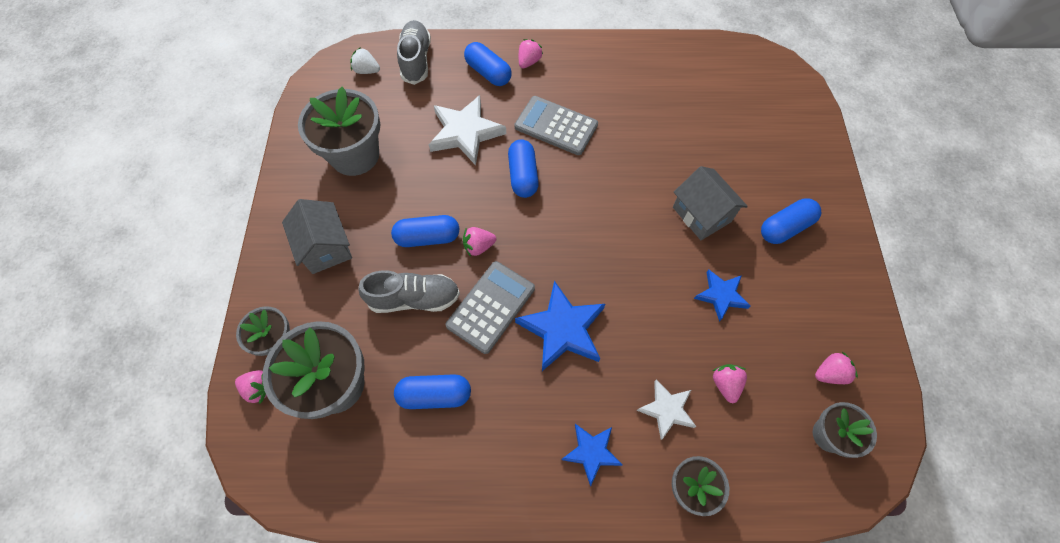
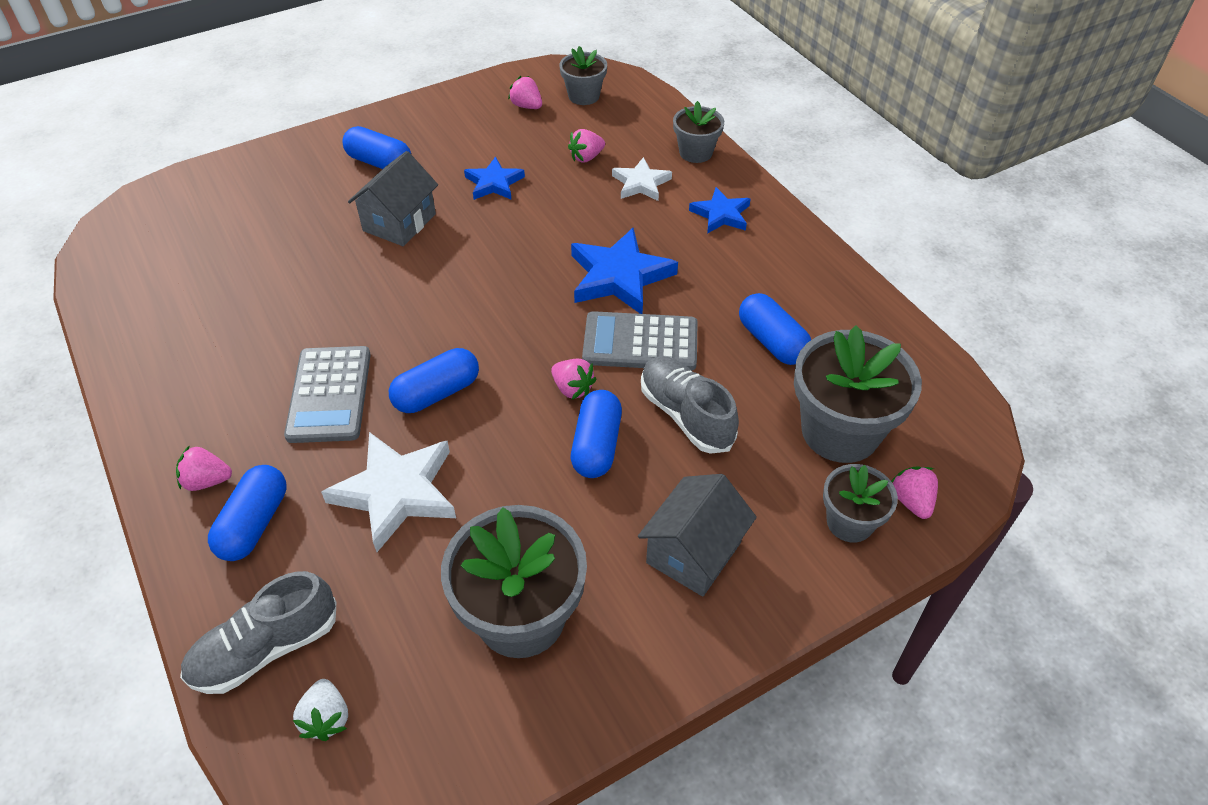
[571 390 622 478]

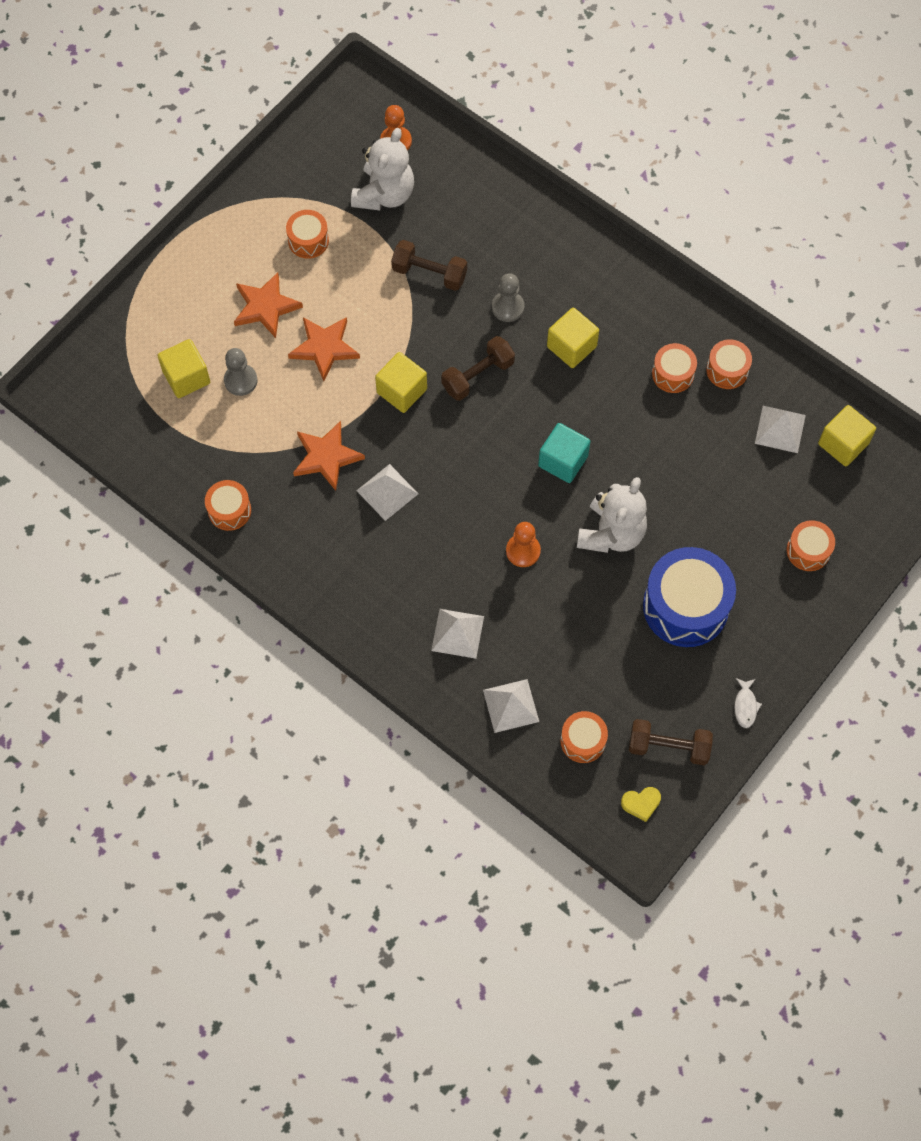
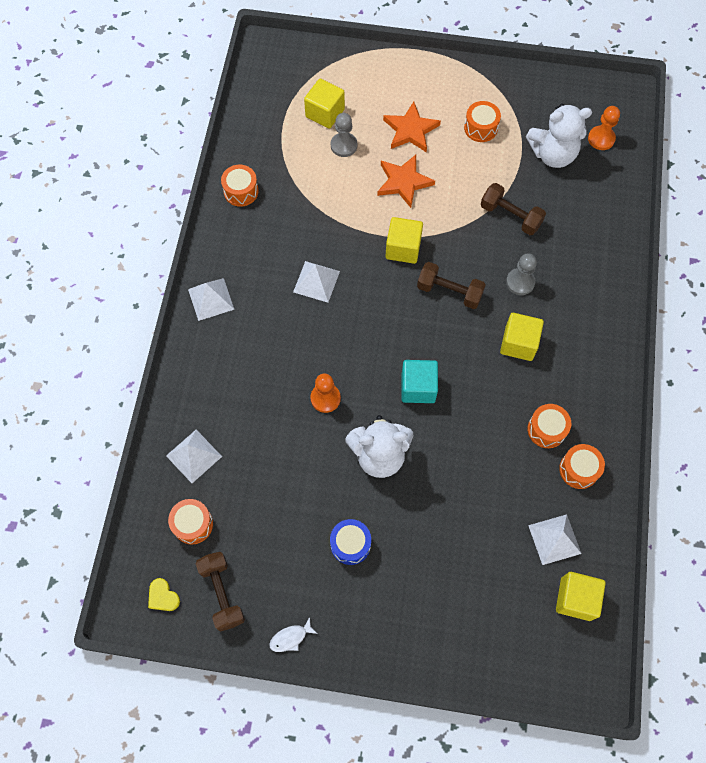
[293 421 365 491] (first image)
[481 183 546 235]
[188 278 234 321]
[330 519 371 565]
[787 520 835 571] (first image)

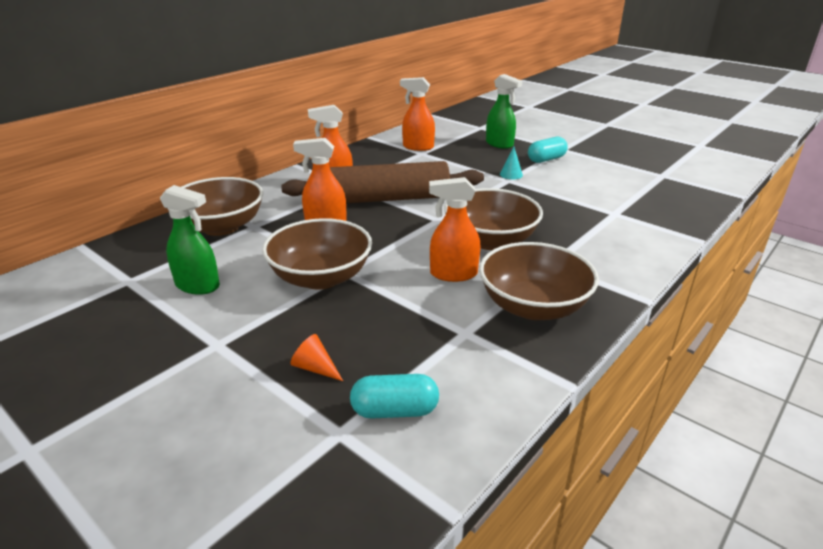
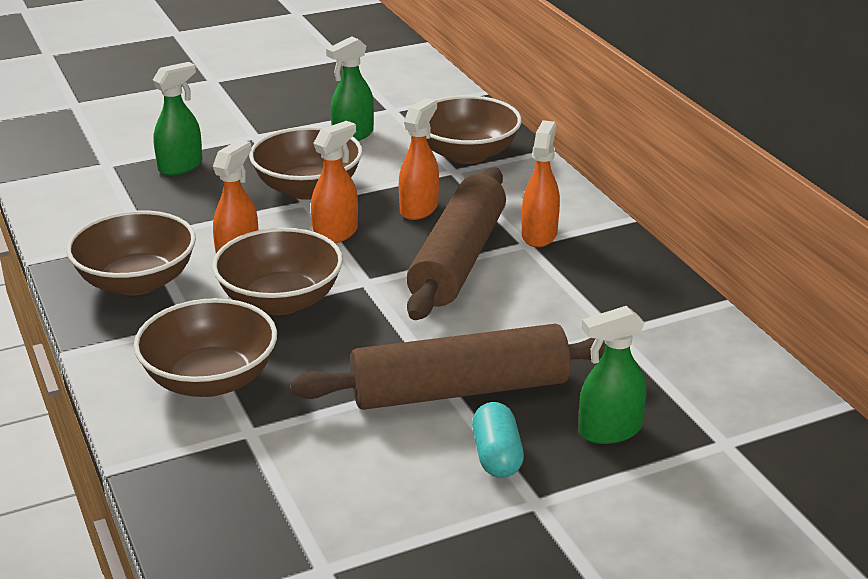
[153 62 202 175]
[350 374 439 419] (first image)
[311 121 358 244]
[290 324 606 410]
[134 298 277 397]

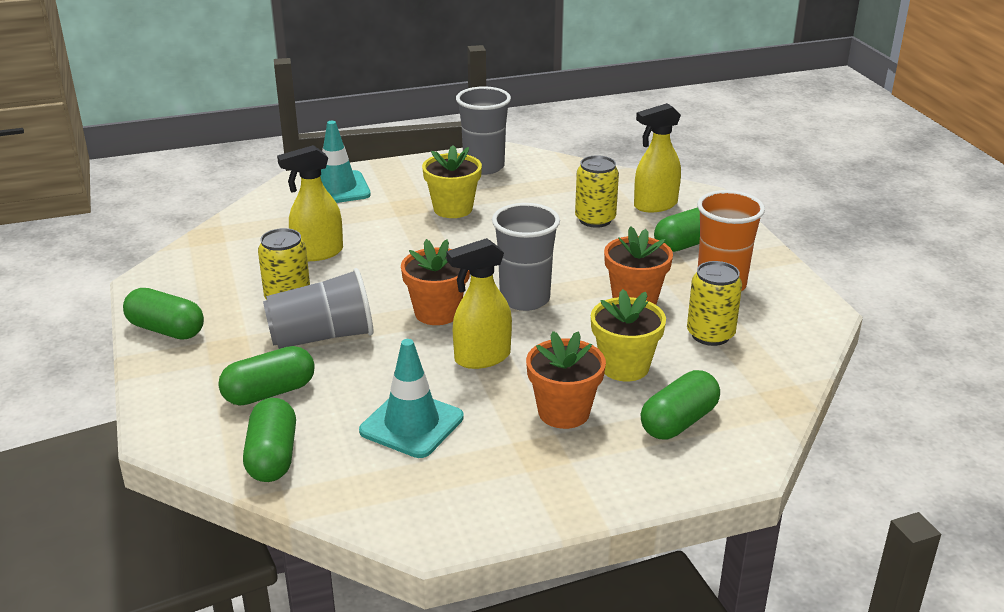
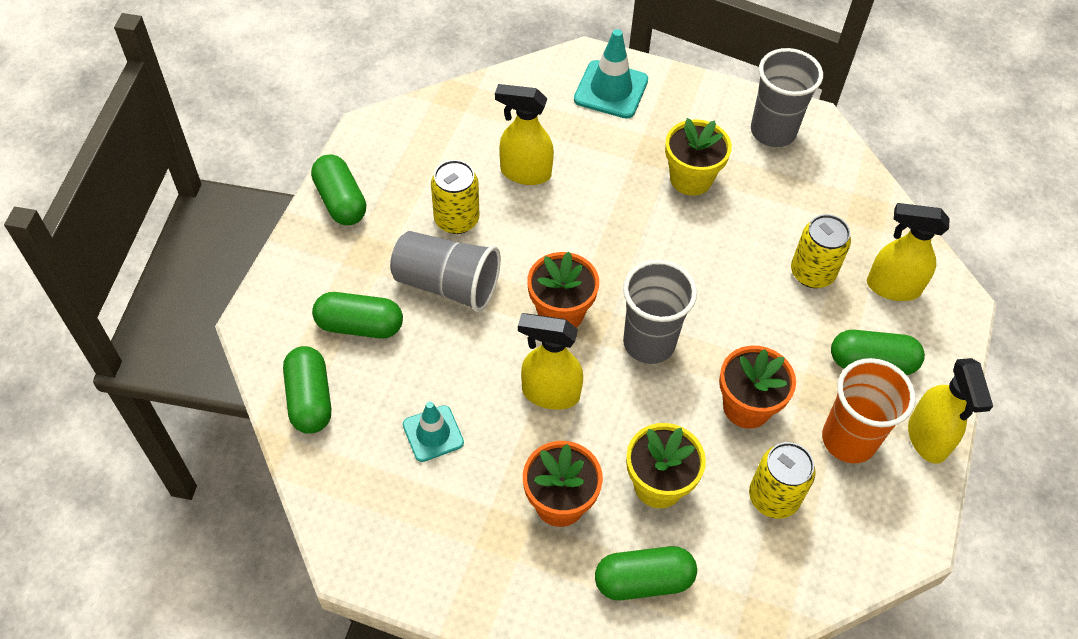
[283 346 331 434]
[403 401 464 462]
[908 358 993 464]

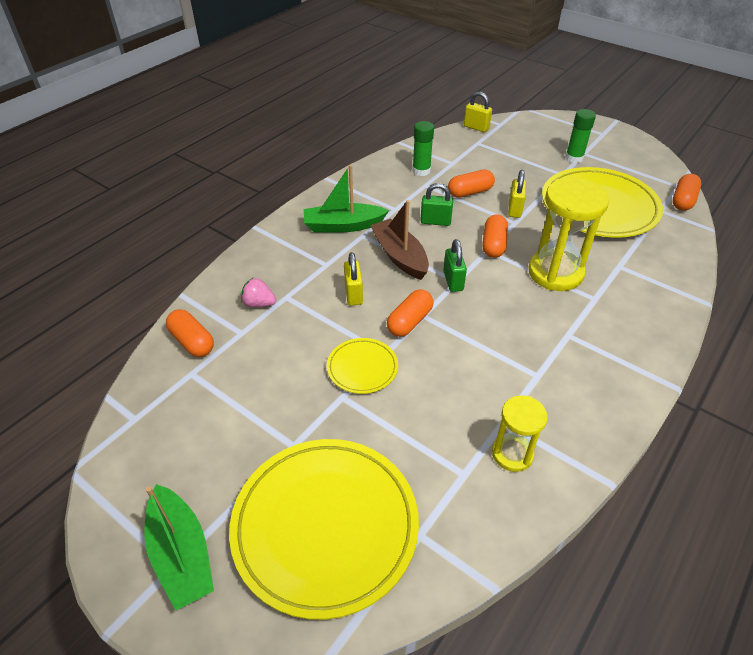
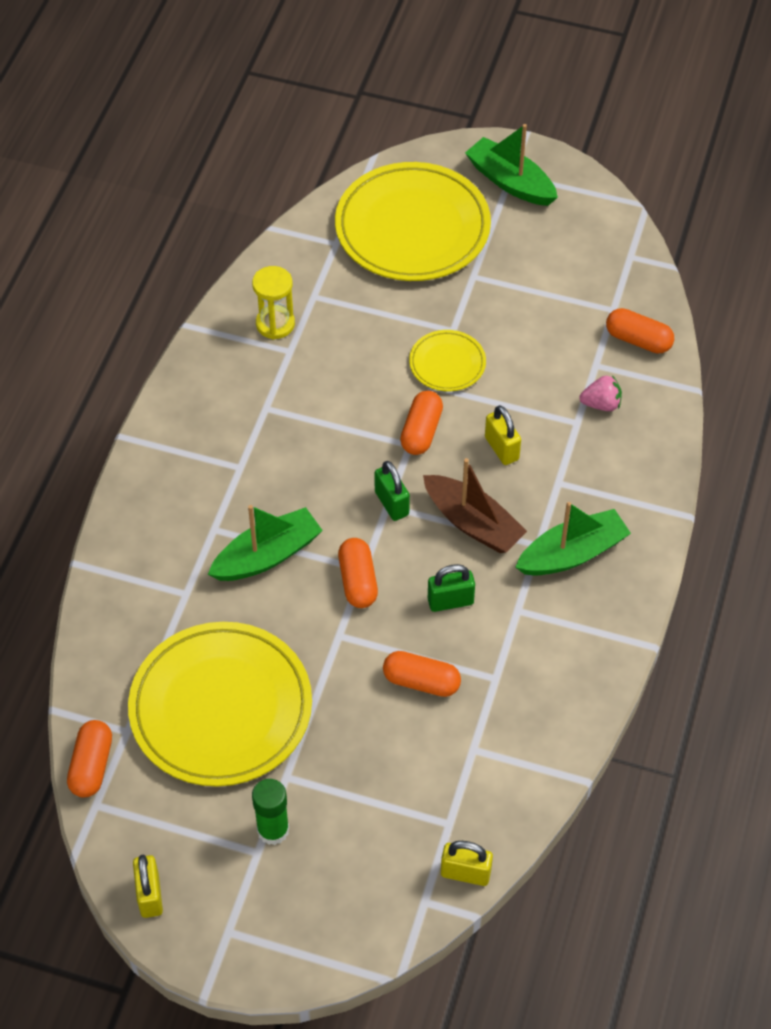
[412 121 434 176] (first image)
[383 651 461 697]
[133 855 163 918]
[208 505 323 581]

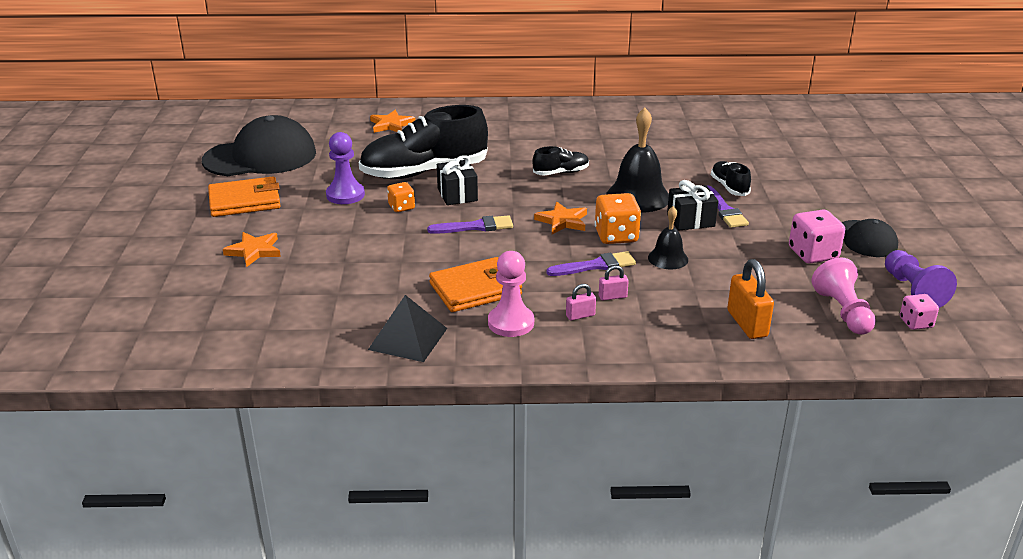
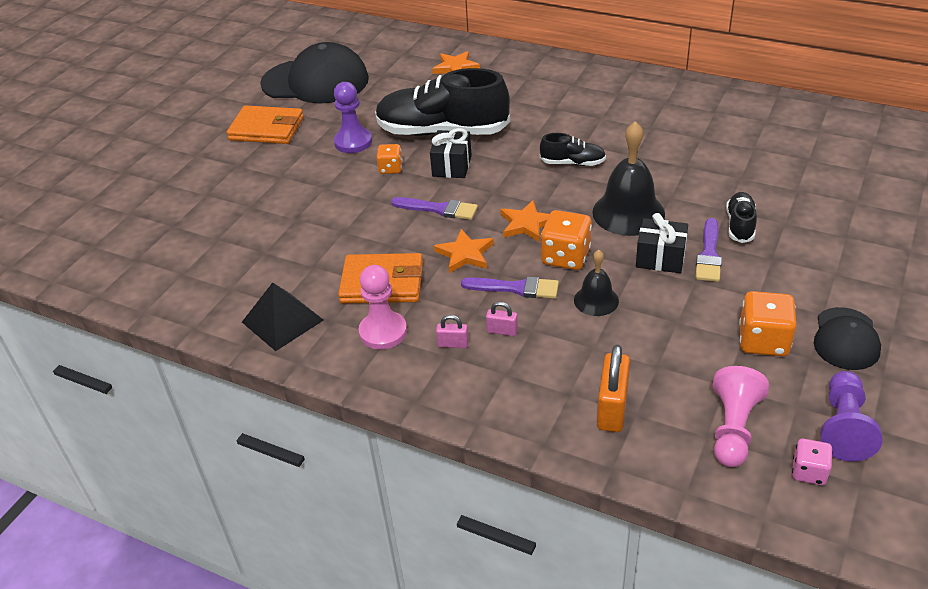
[434 229 494 273]
[739 291 797 356]

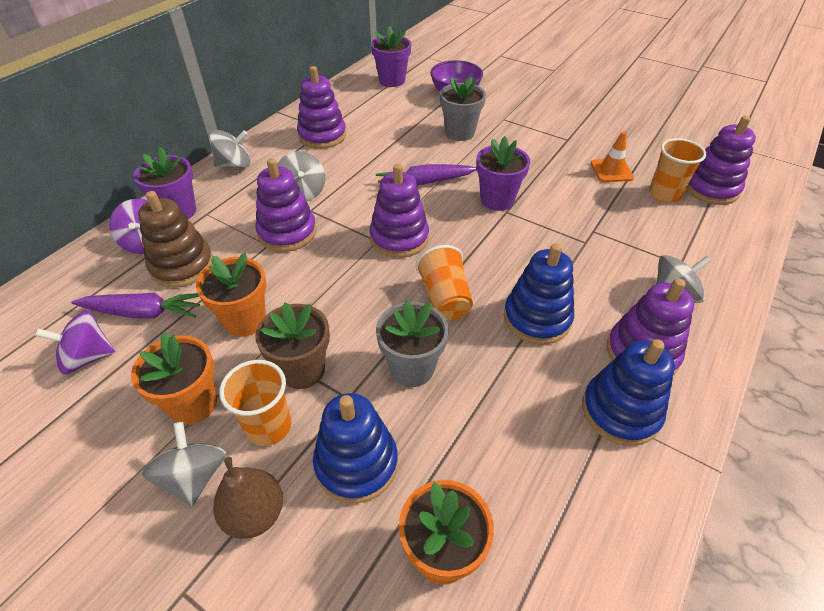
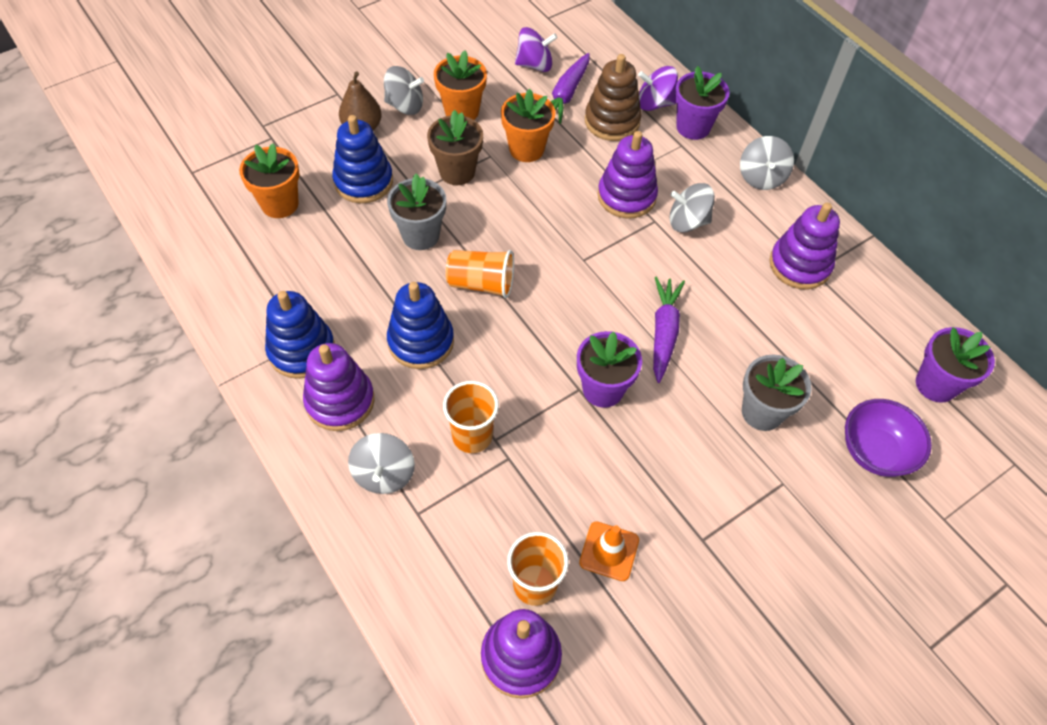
[515 27 558 72]
[443 381 499 453]
[369 164 429 258] (first image)

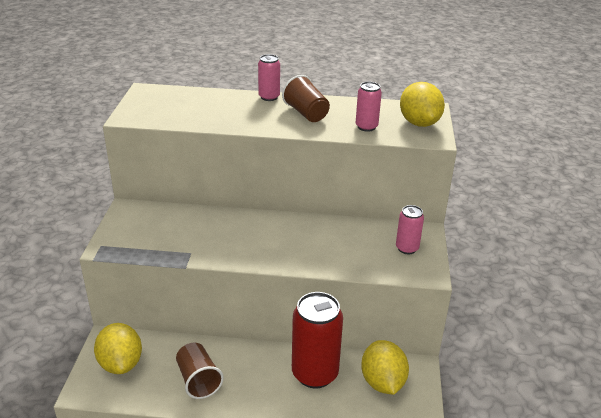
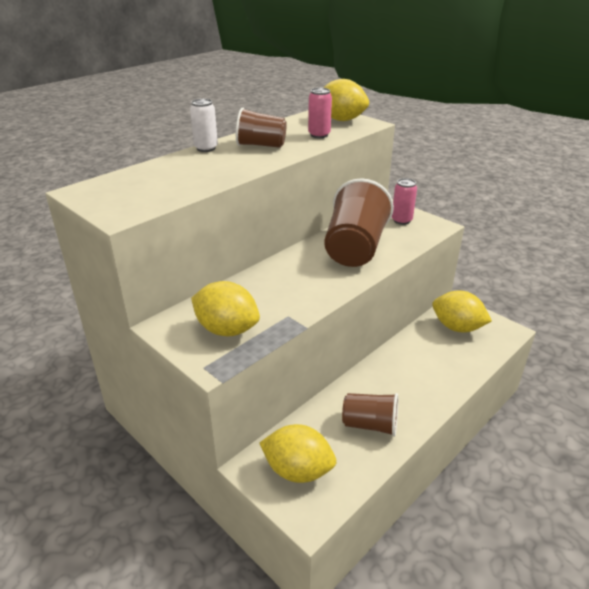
[190 99 218 152]
[292 292 343 389] (first image)
[191 281 260 336]
[324 178 394 267]

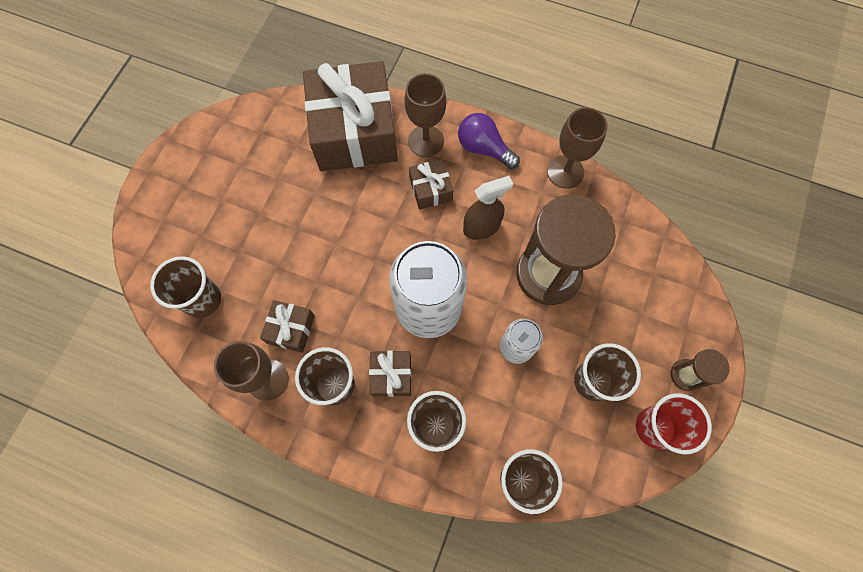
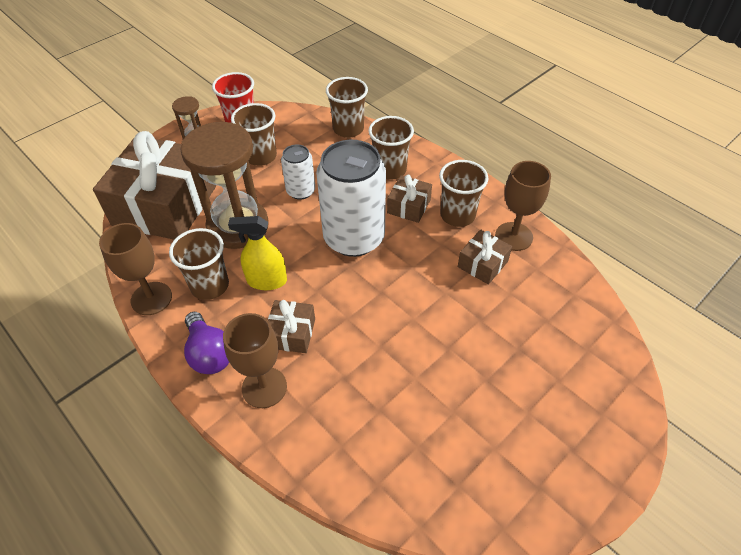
[169 228 229 300]
[93 131 216 240]
[228 216 287 290]

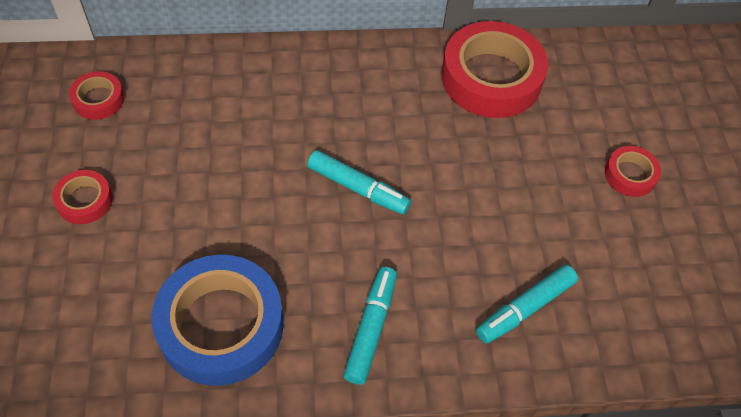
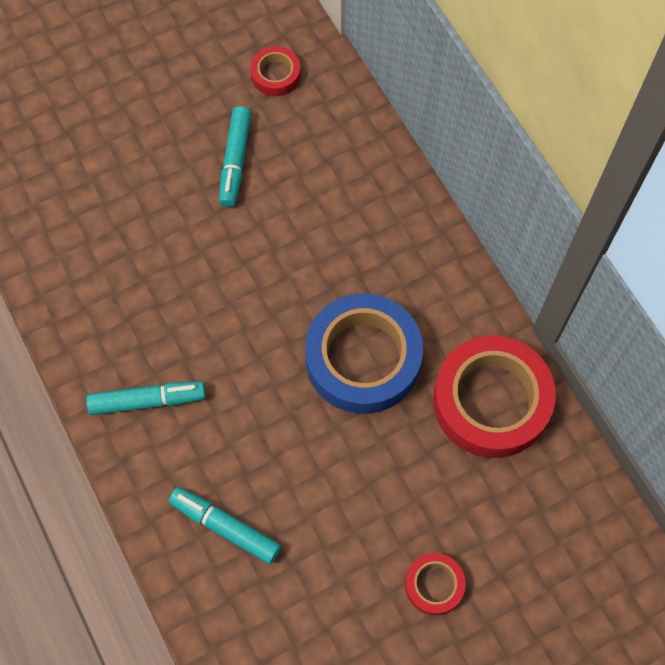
[52 170 113 224] (first image)
[305 294 423 414]
[219 106 251 207]

